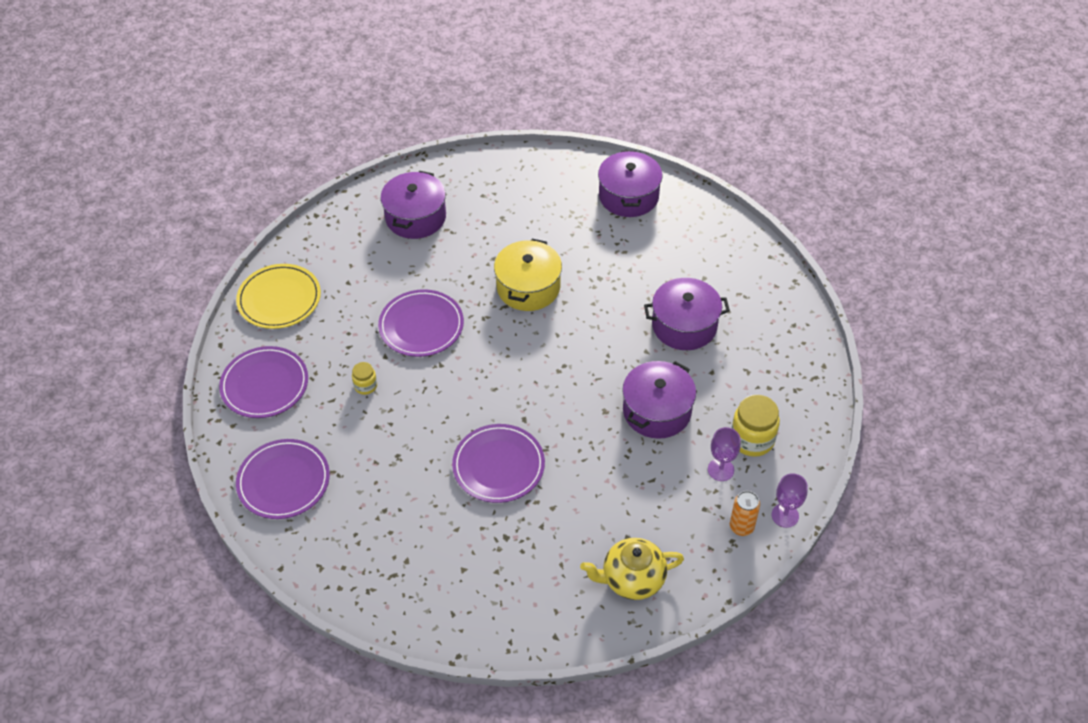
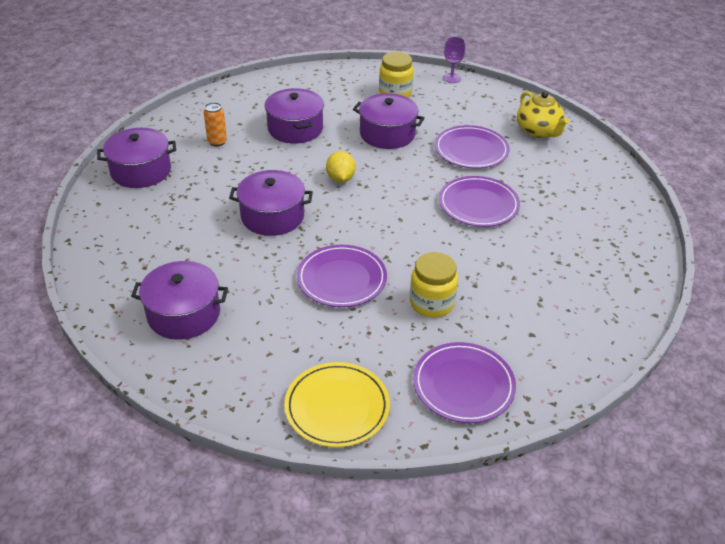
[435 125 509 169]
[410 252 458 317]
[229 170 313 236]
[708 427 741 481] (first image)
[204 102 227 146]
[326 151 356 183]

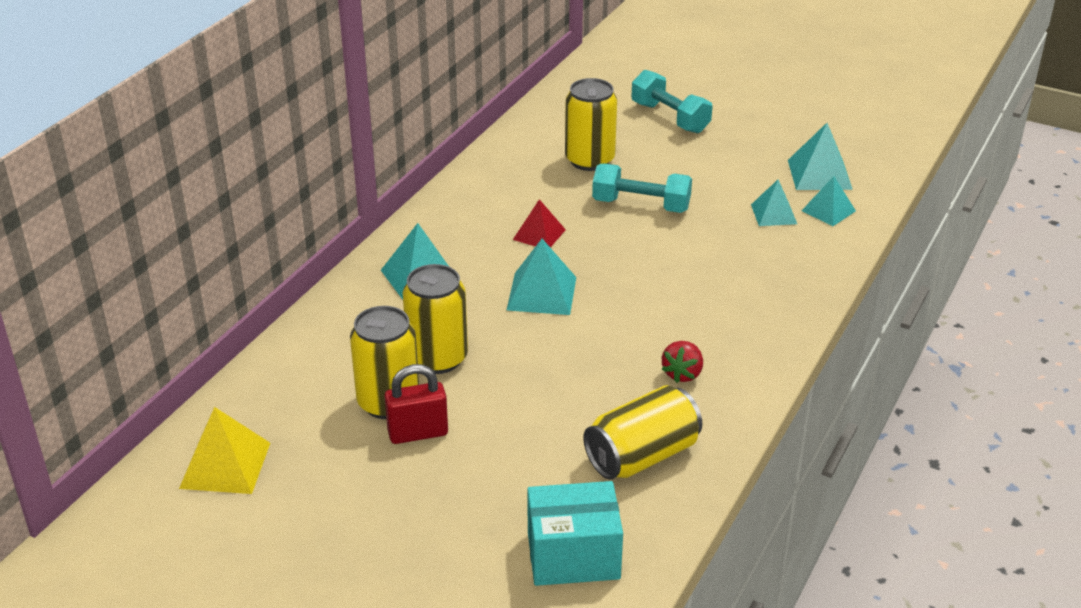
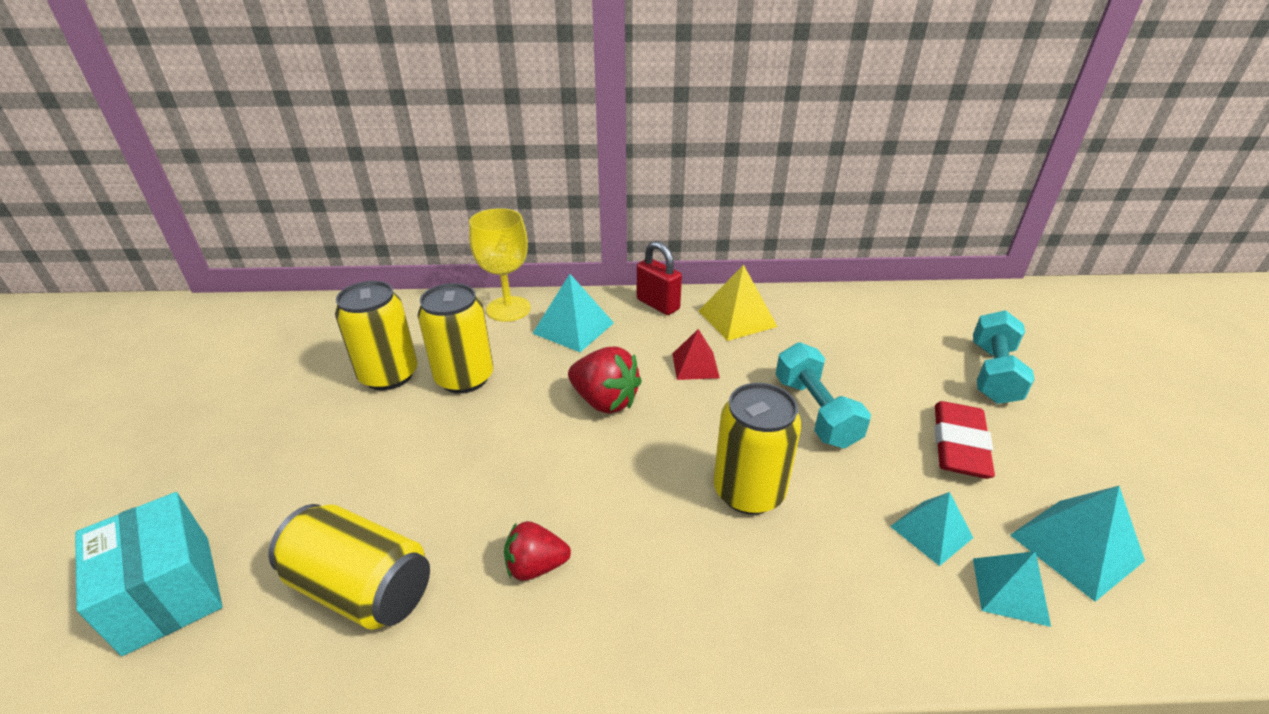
[699 265 777 341]
[637 241 682 315]
[568 346 642 414]
[714 383 802 515]
[469 208 531 322]
[935 401 995 479]

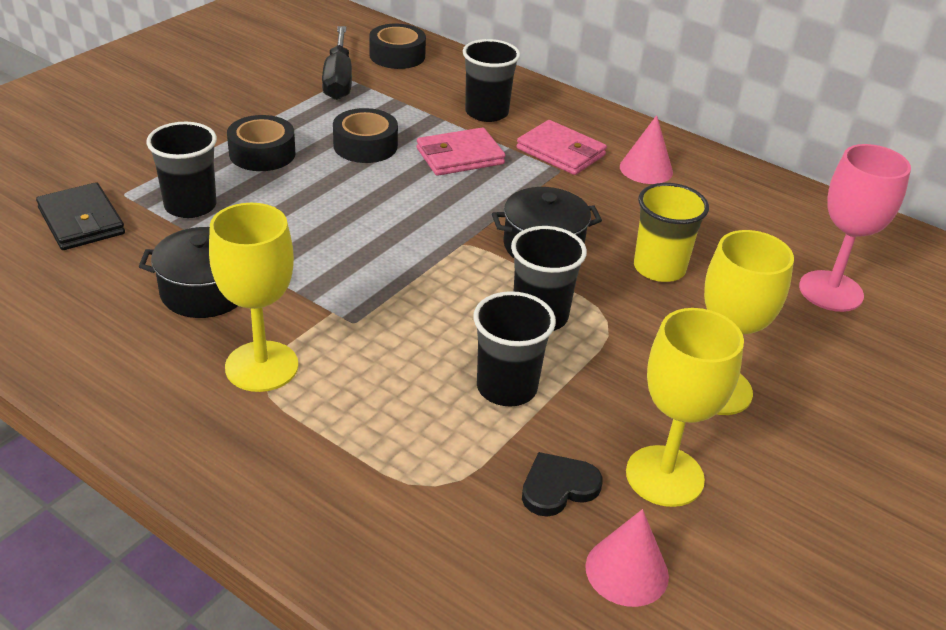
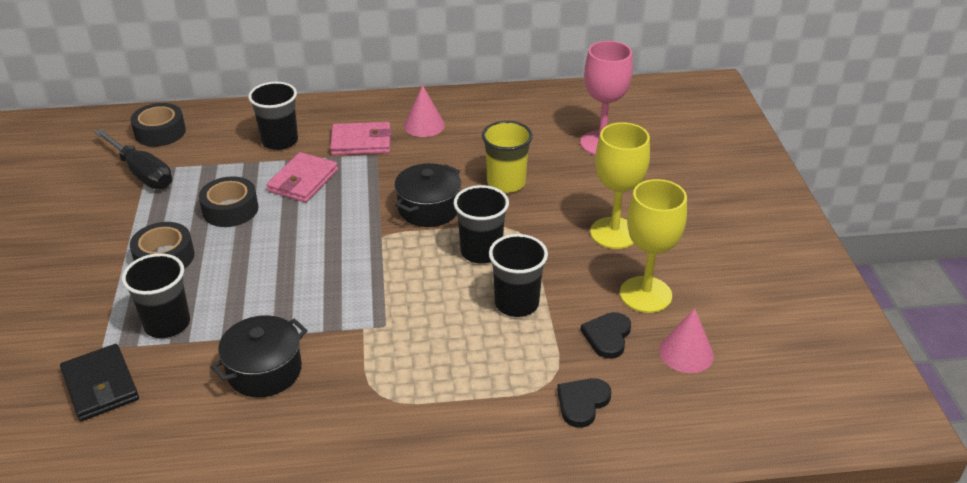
[60 344 139 421]
[209 203 298 392] (first image)
[557 378 611 428]

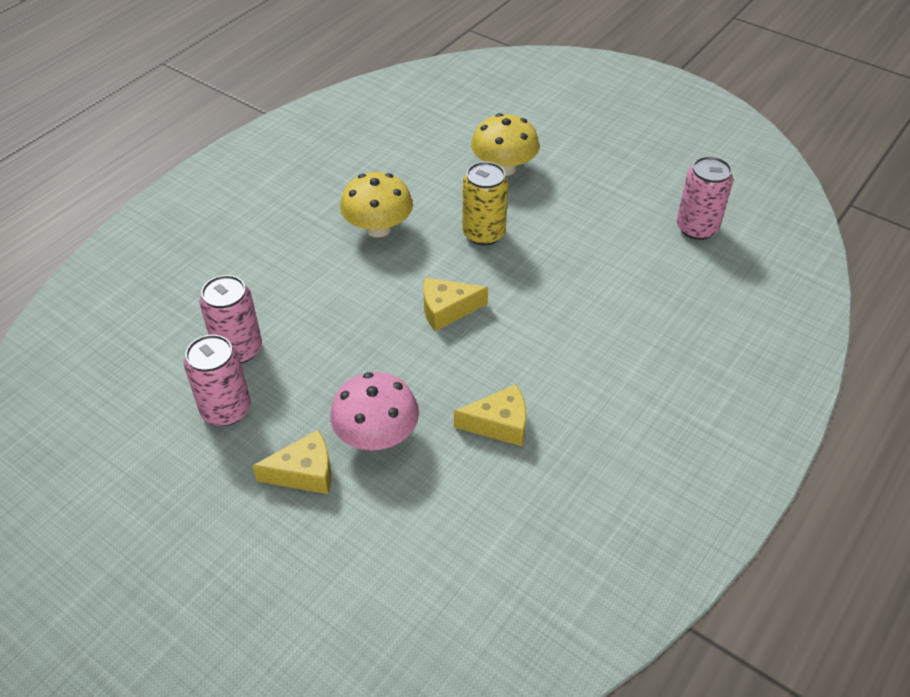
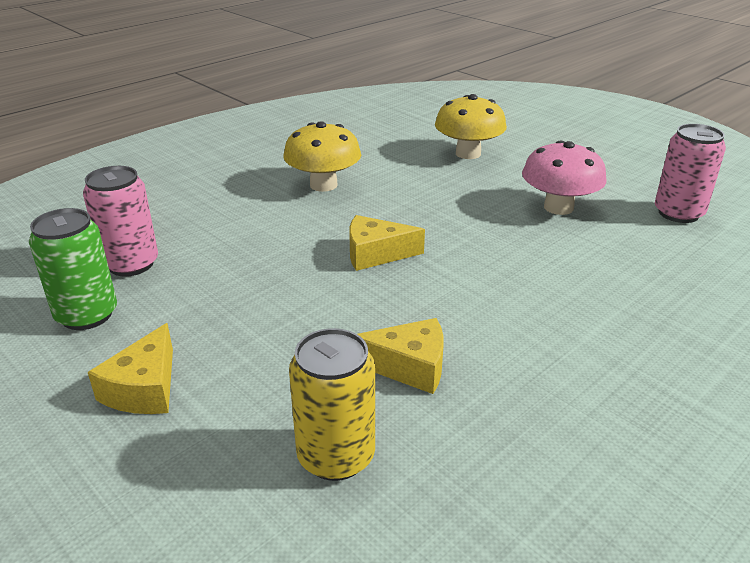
[29 208 117 330]
[88 323 173 414]
[522 140 607 215]
[289 328 375 481]

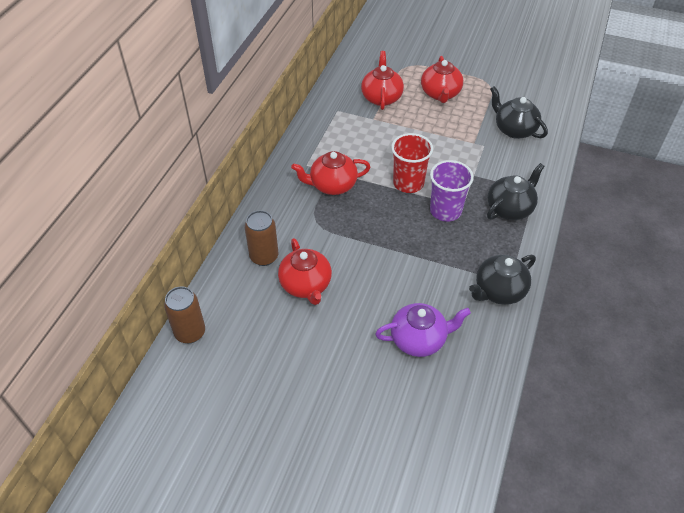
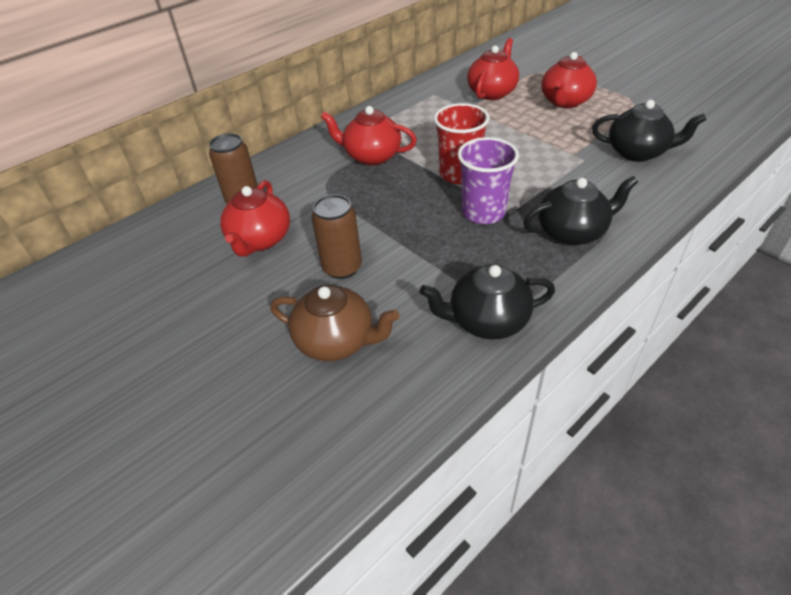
[312 194 362 279]
[270 285 400 361]
[592 100 706 162]

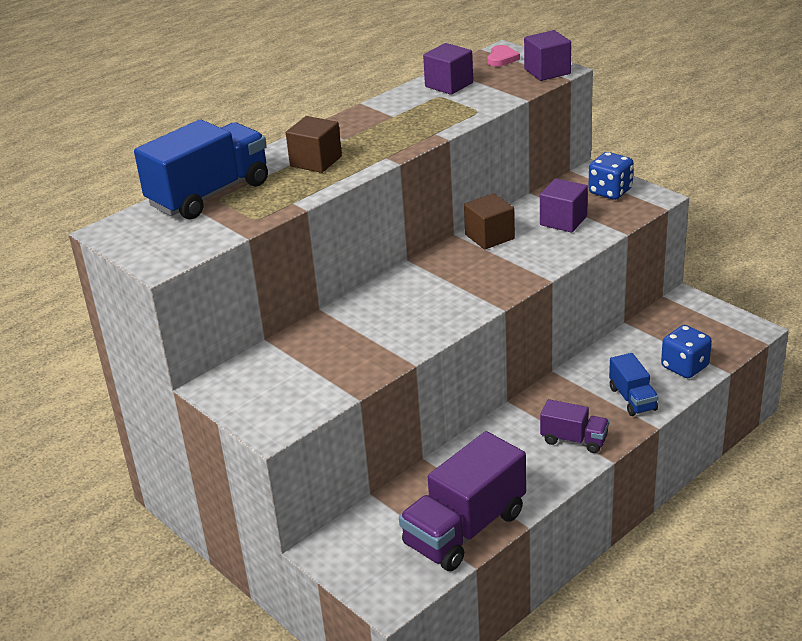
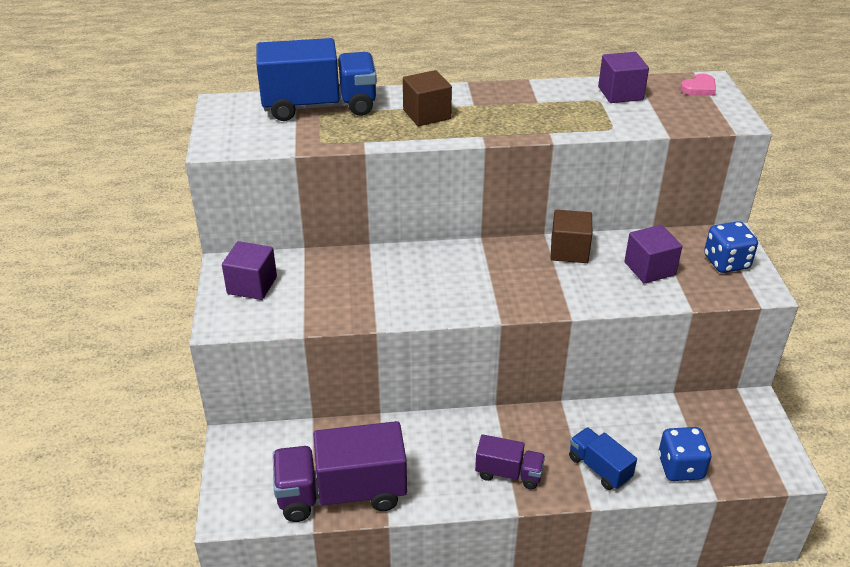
[222 241 277 300]
[475 434 545 490]
[569 427 637 490]

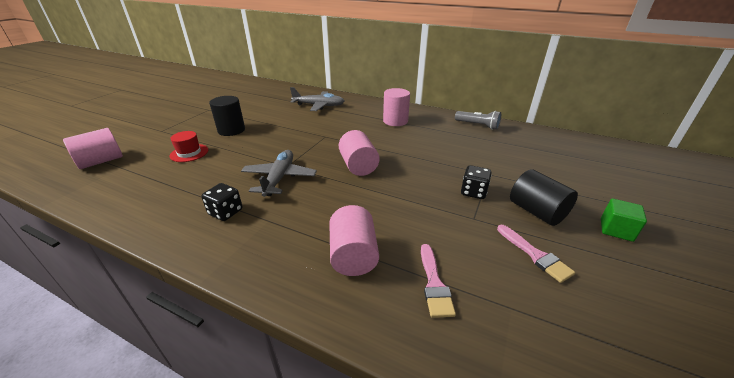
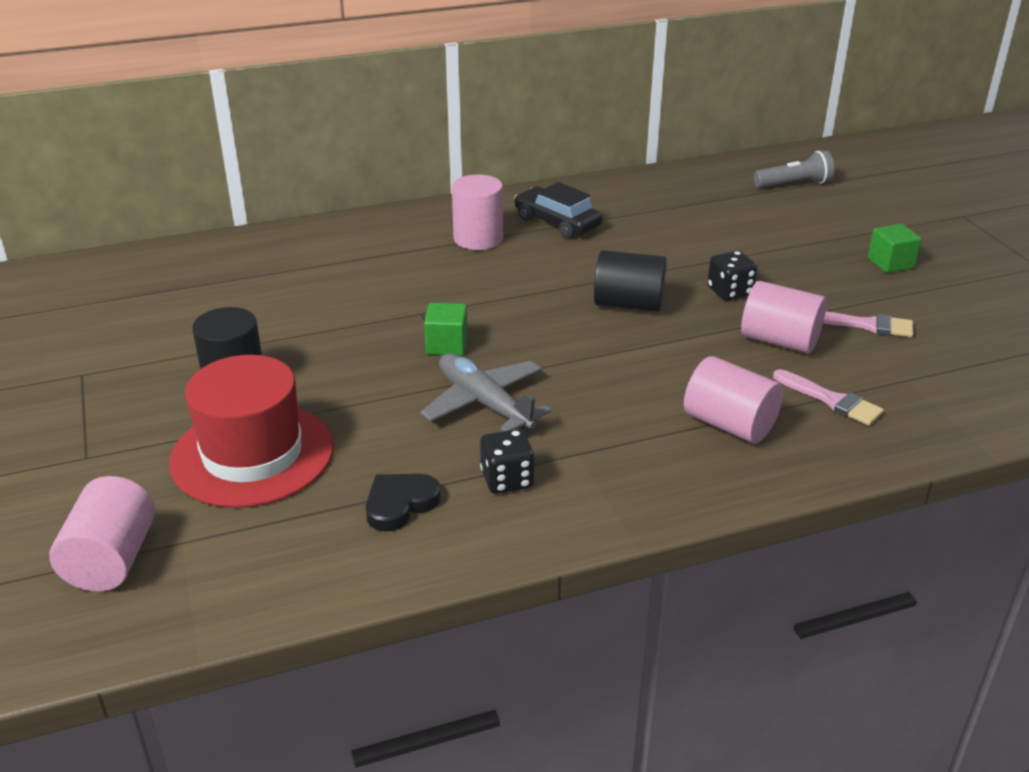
[169 355 334 508]
[290 87 344 111] (first image)
[741 281 827 353]
[754 150 834 188]
[594 250 667 312]
[366 474 441 532]
[424 303 468 356]
[514 182 603 238]

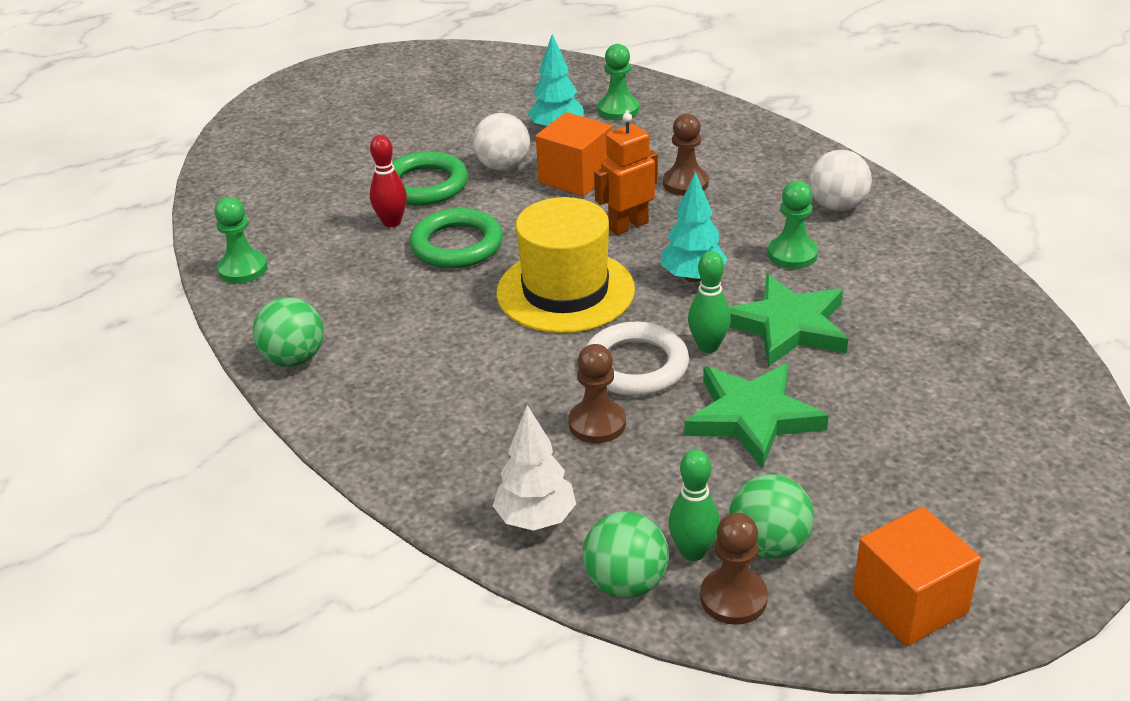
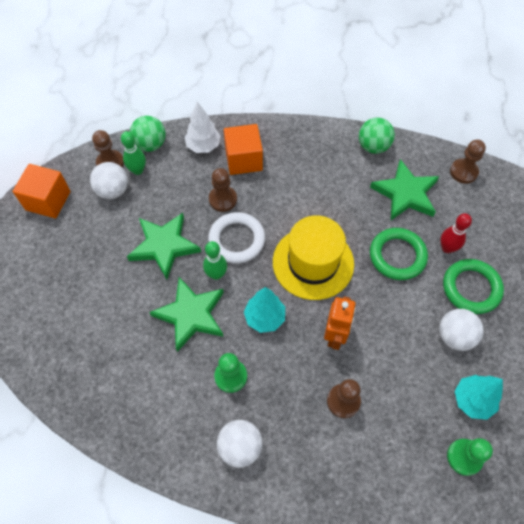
[450 140 486 184]
[224 124 263 175]
[90 162 128 199]
[370 159 439 220]

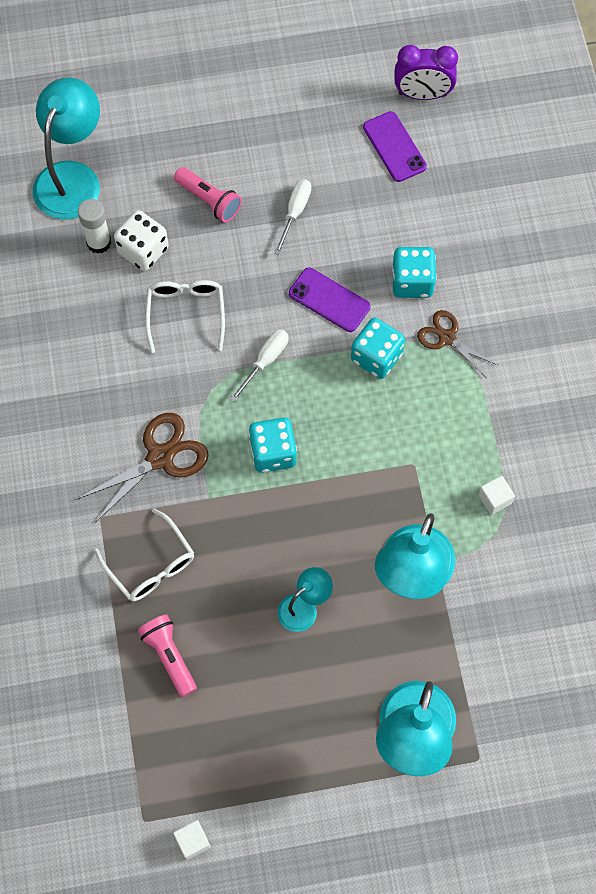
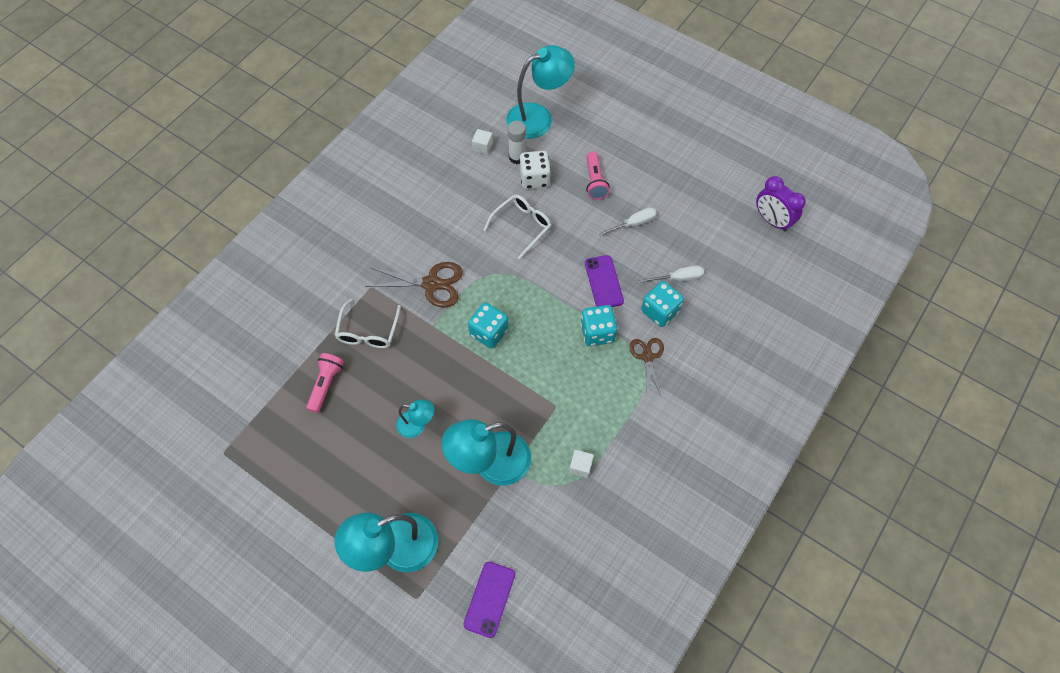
[472 129 493 155]
[639 266 704 283]
[463 562 515 638]

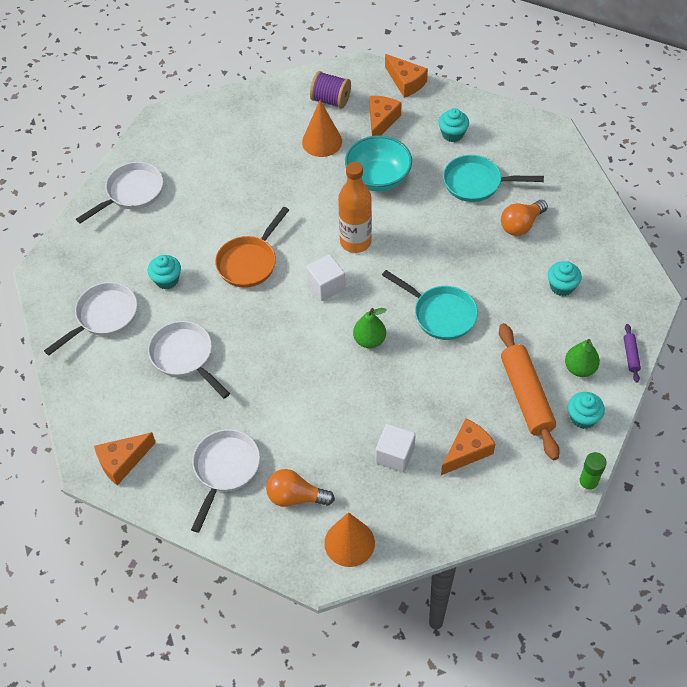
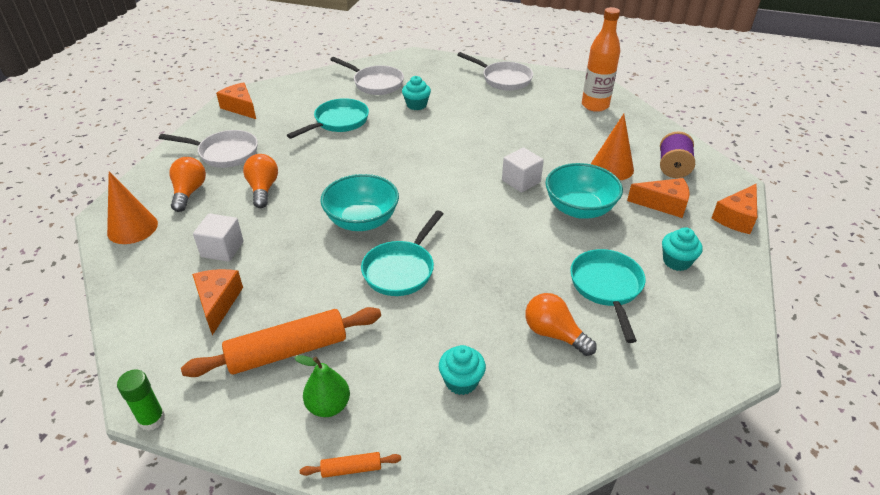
[287 98 369 139]
[215 207 289 288] (first image)
[502 147 544 193]
[582 7 620 112]
[320 174 399 231]
[192 269 243 335]
[568 392 605 429] (first image)
[300 452 401 478]
[243 154 278 208]

